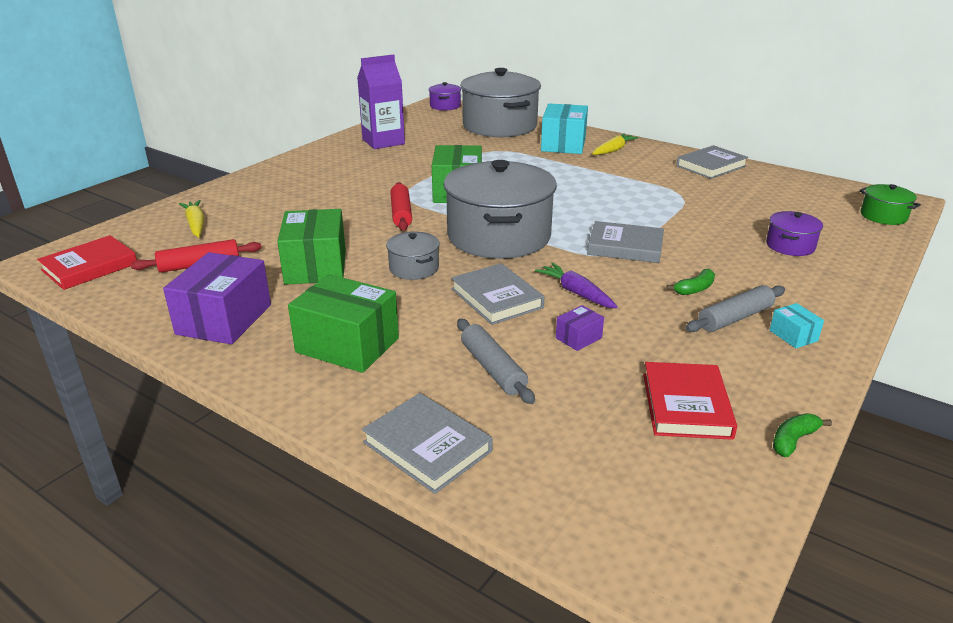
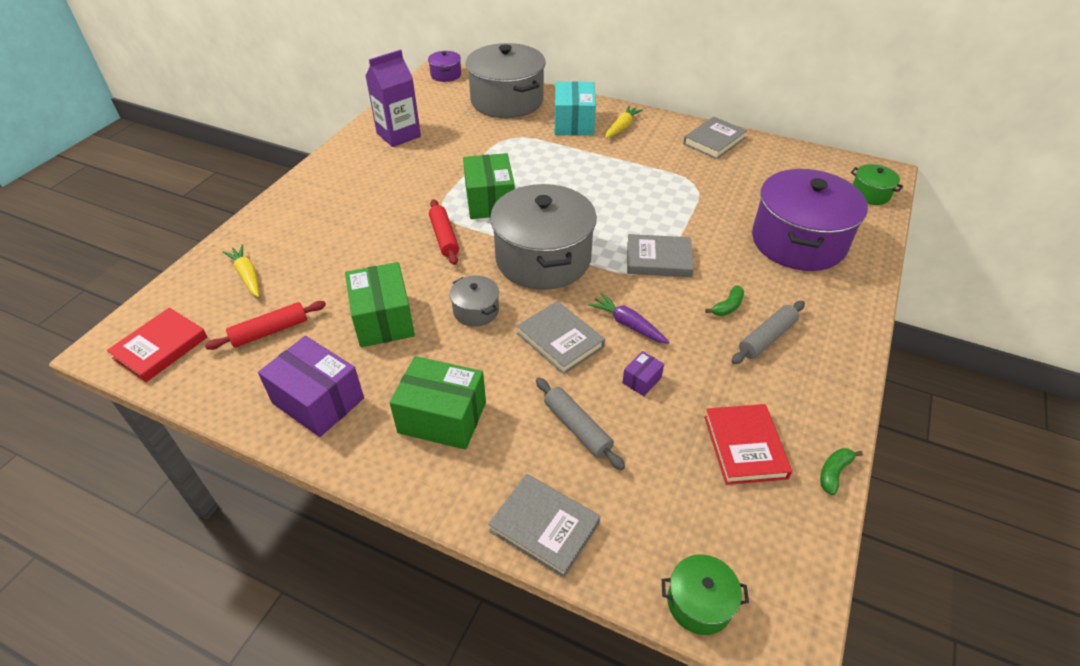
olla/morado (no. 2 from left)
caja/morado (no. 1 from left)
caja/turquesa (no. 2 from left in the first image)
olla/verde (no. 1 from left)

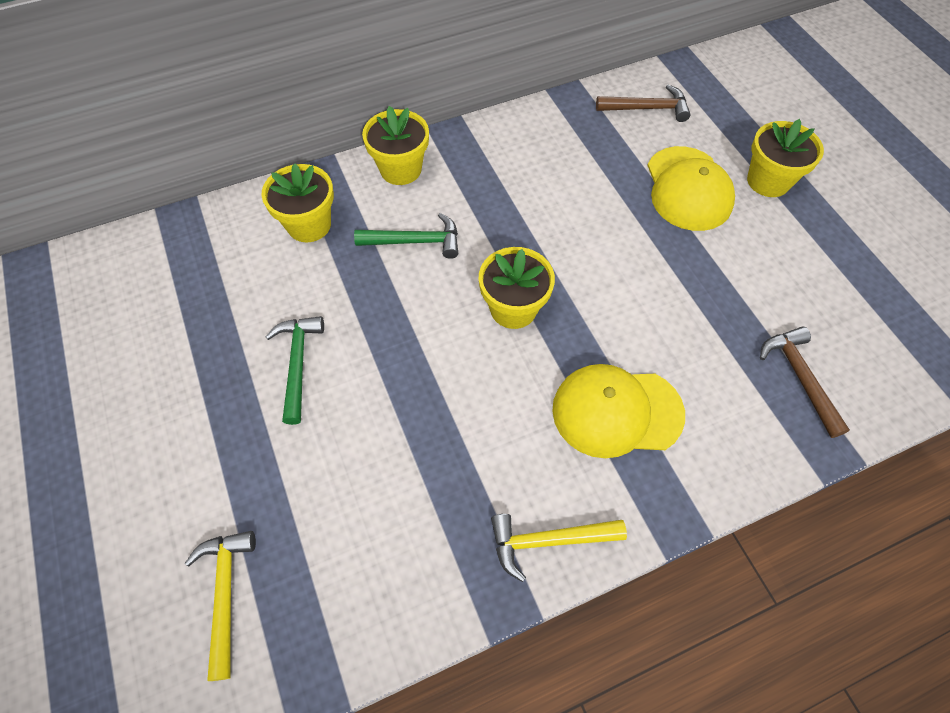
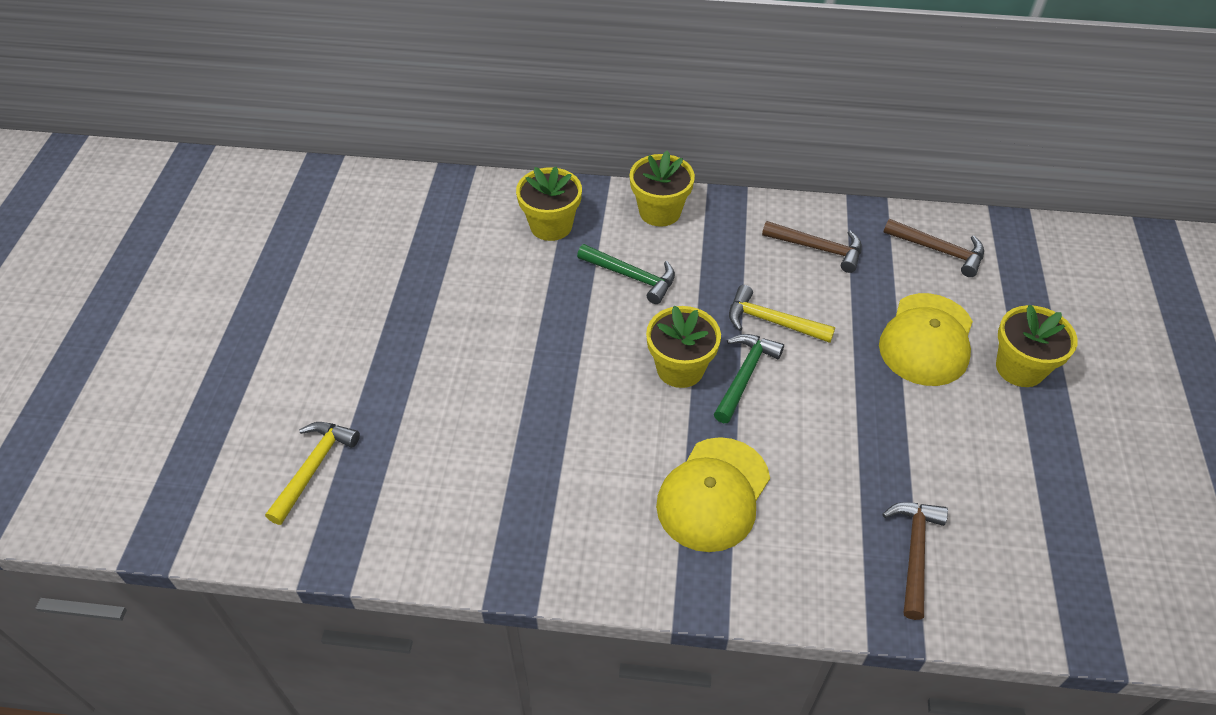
martillo/verde (no. 2 from left)
gorra/amarillo (no. 1 from left)
martillo/amarillo (no. 2 from left)
martillo/marrón (no. 1 from left)

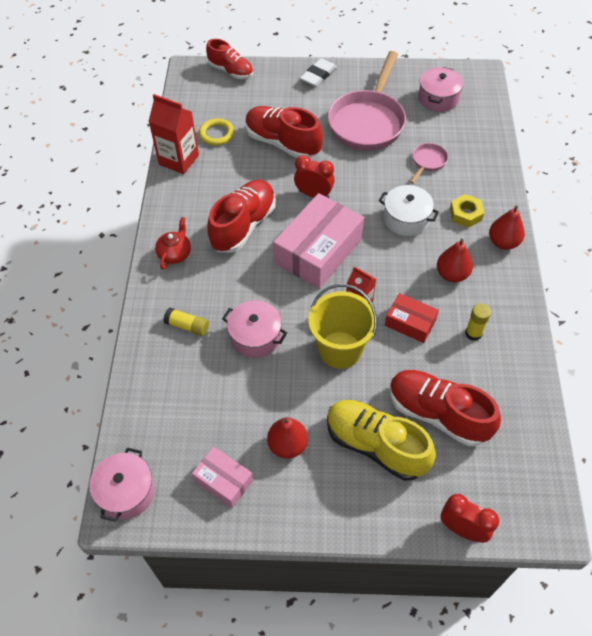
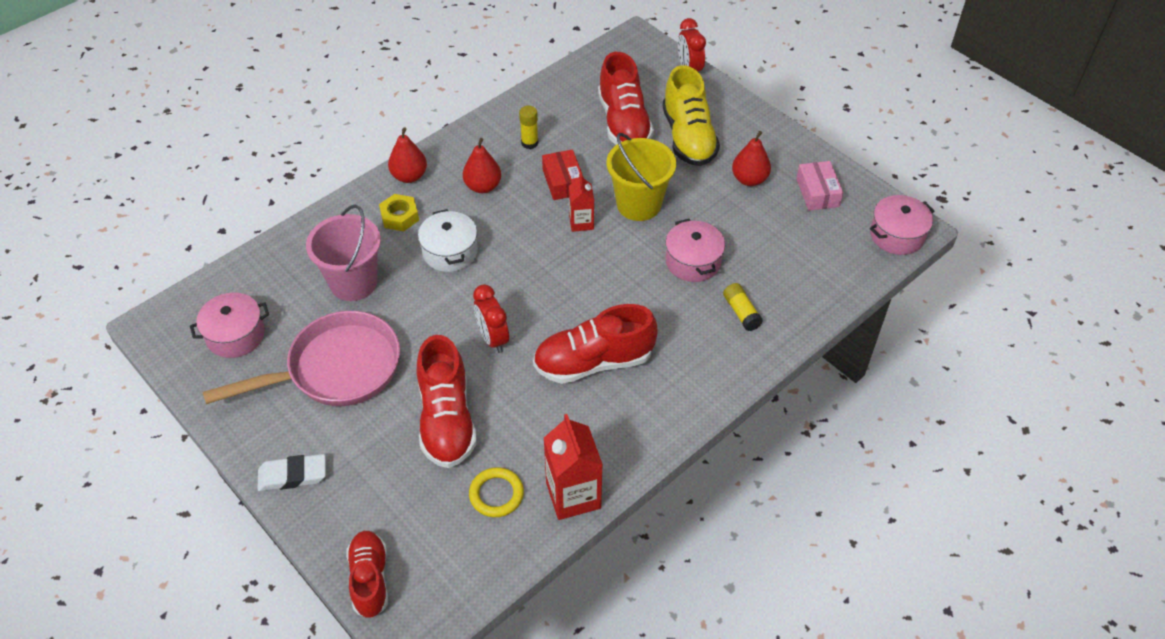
balde/rosa
caja/rosa (no. 2 from left in the first image)
tetera/rojo

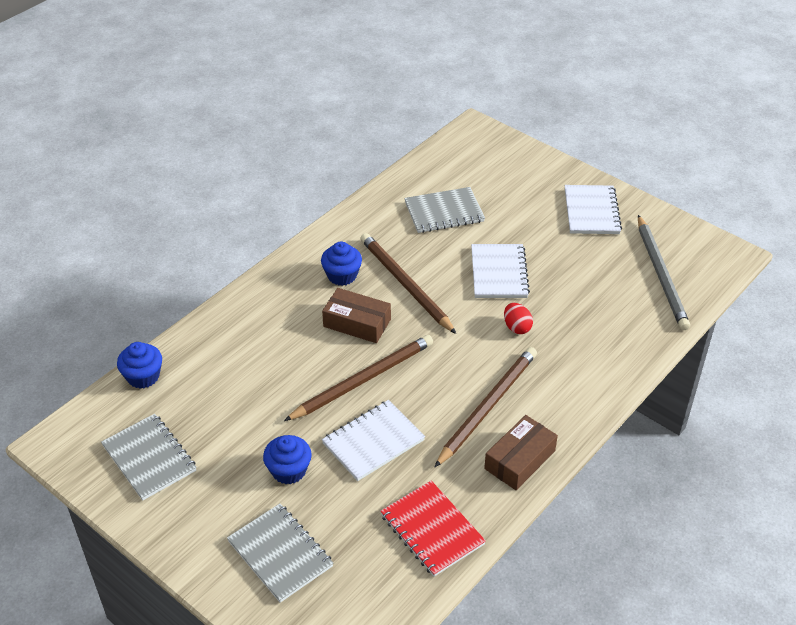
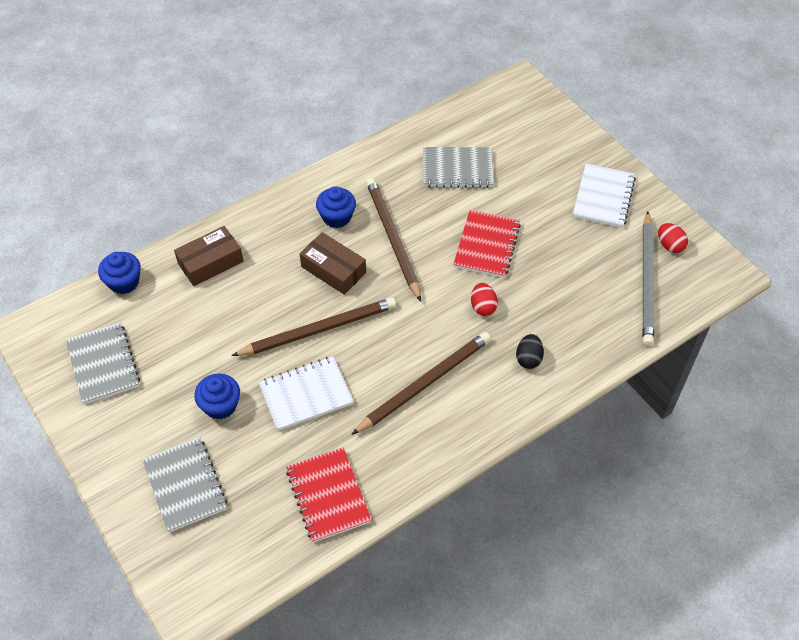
cuaderno/rojo (no. 2 from left)
caja/marrón (no. 1 from left)
huevo/rojo (no. 2 from left)
huevo/negro

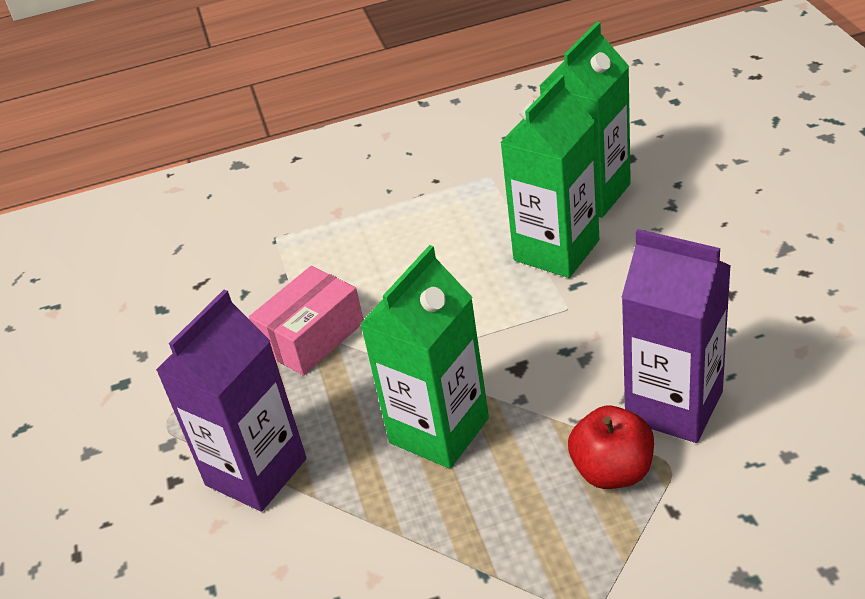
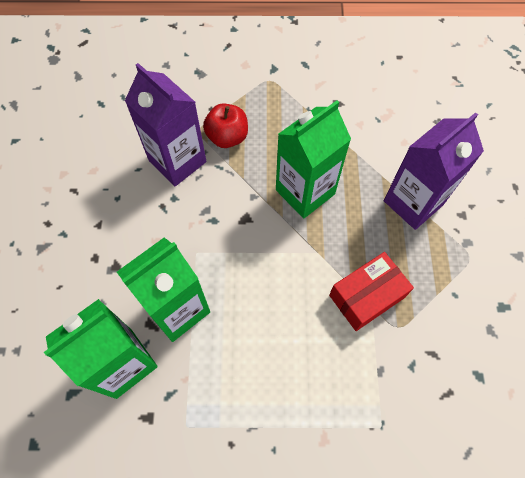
caja/rojo

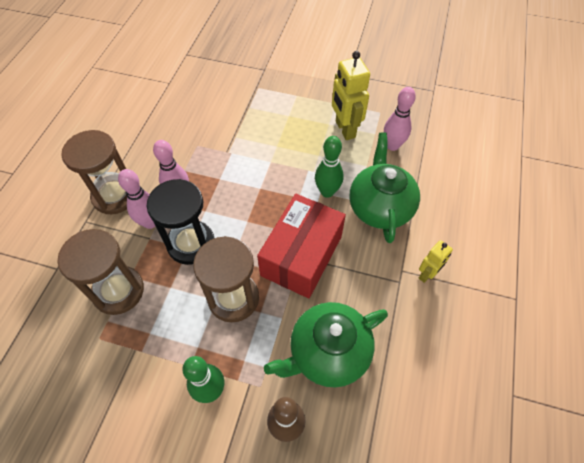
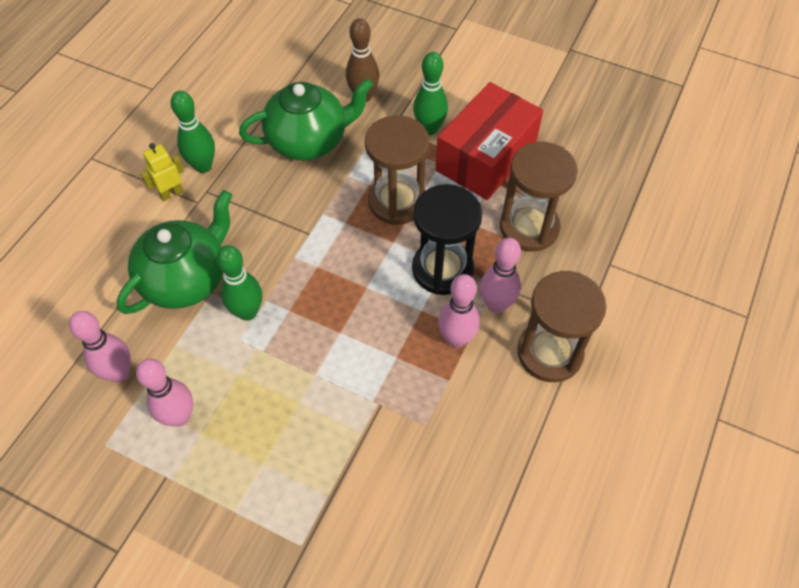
bolo/rosa (no. 2 from left)
tetera/verde (no. 1 from left)
caja/rojo
bolo/verde (no. 1 from left)

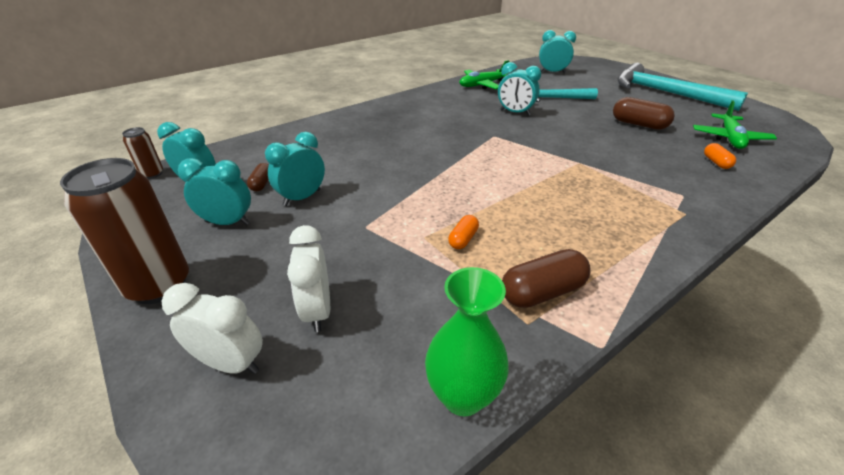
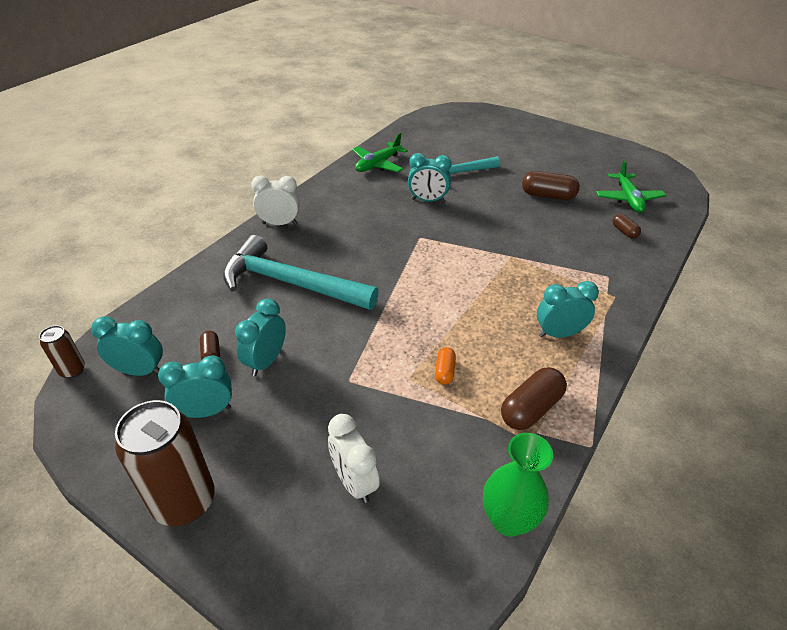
despertador/turquesa (no. 5 from left)
martillo/turquesa (no. 1 from left)
cápsula/marrón (no. 4 from left)
despertador/blanco (no. 1 from left)

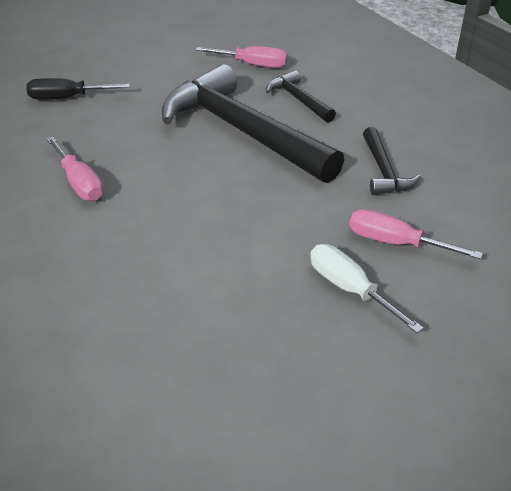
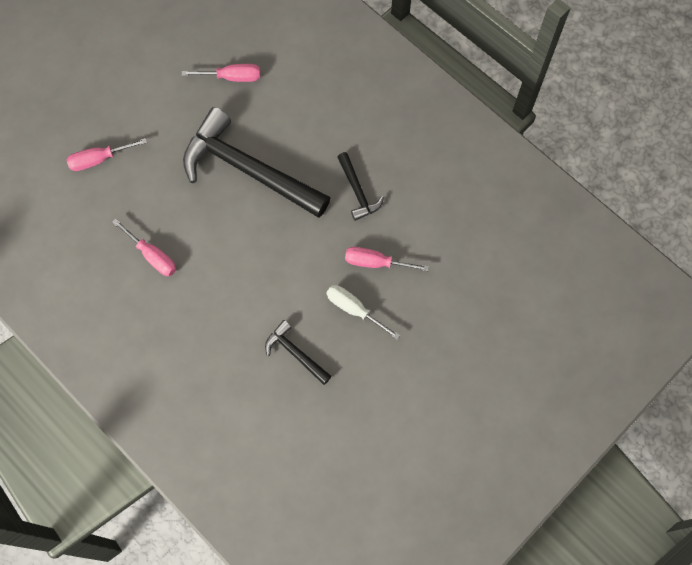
martillo/negro (no. 2 from left)
destornillador/rosa (no. 1 from left)

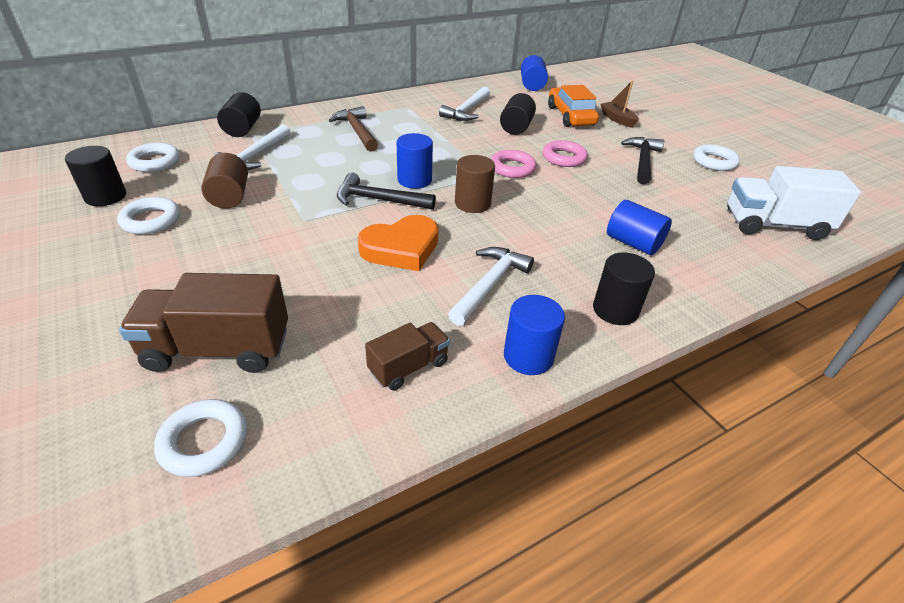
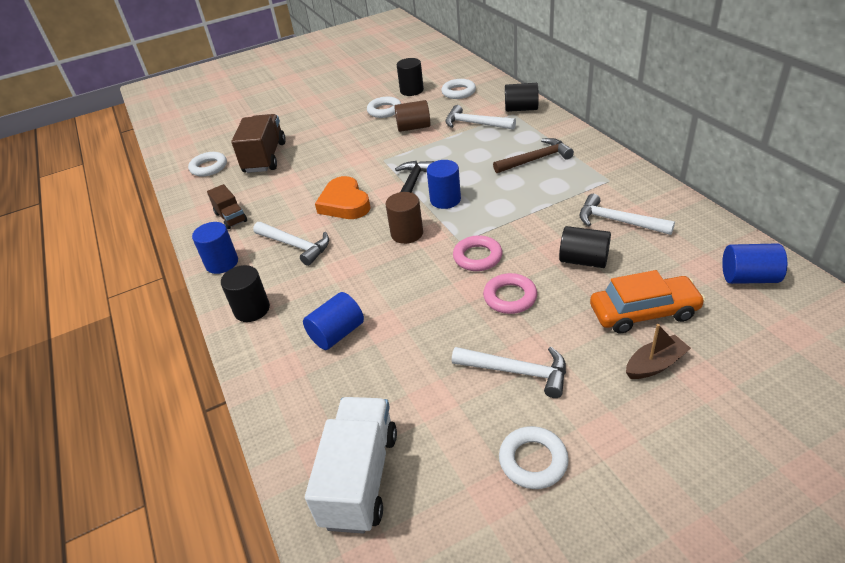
martillo/blanco (no. 3 from left)

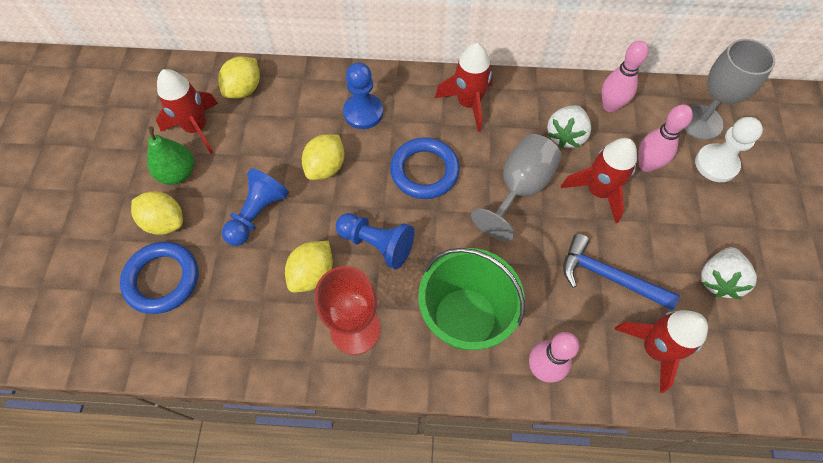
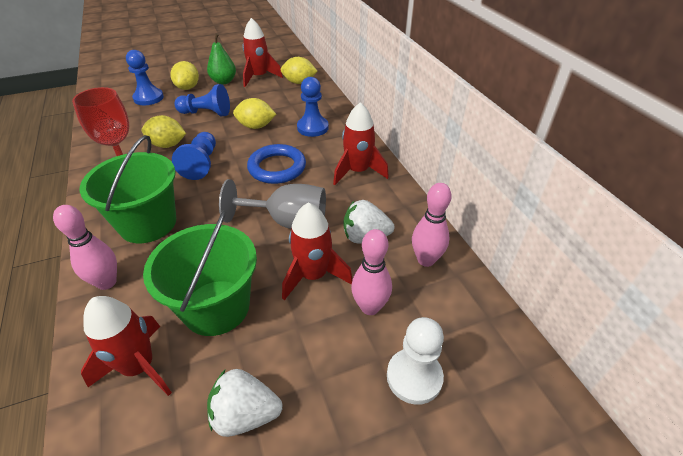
copa/gris (no. 2 from left in the first image)
balde/verde (no. 2 from left)
peón/azul (no. 1 from left)

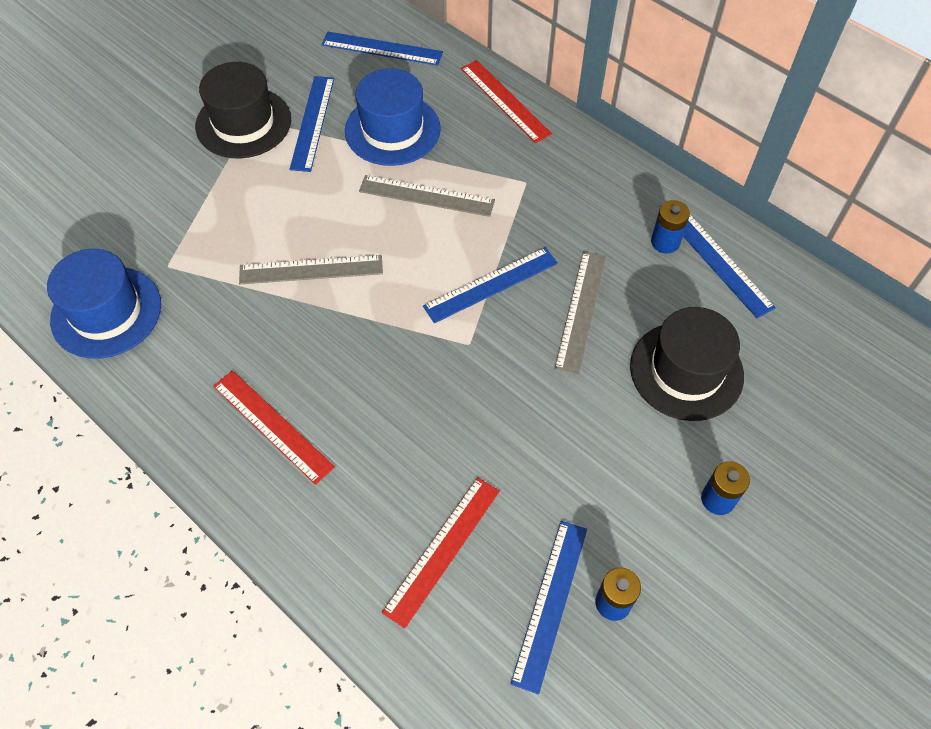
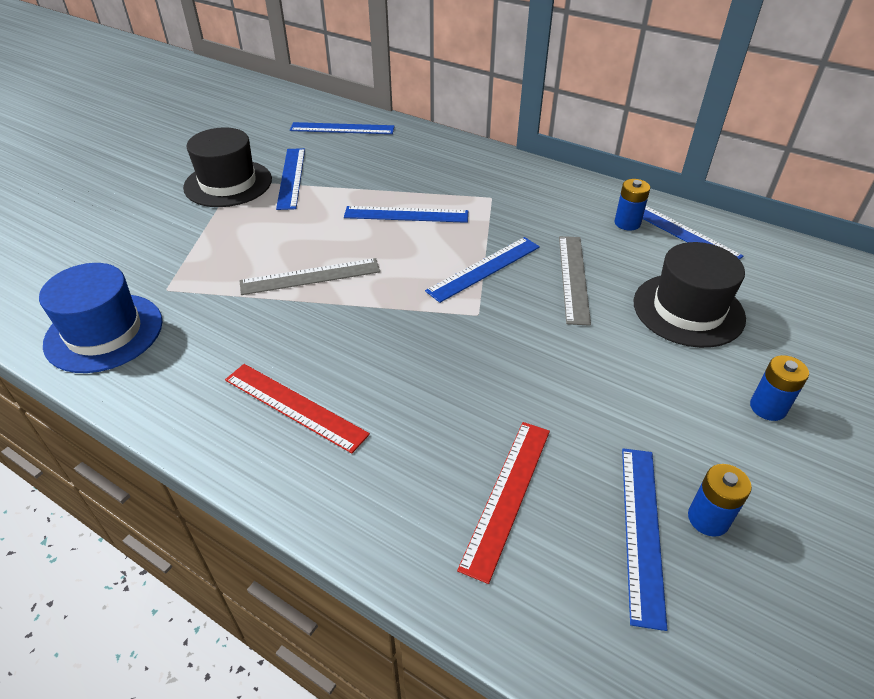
regla/rojo (no. 3 from left in the first image)
sombrero/azul (no. 2 from left in the first image)
regla/azul (no. 3 from left)

